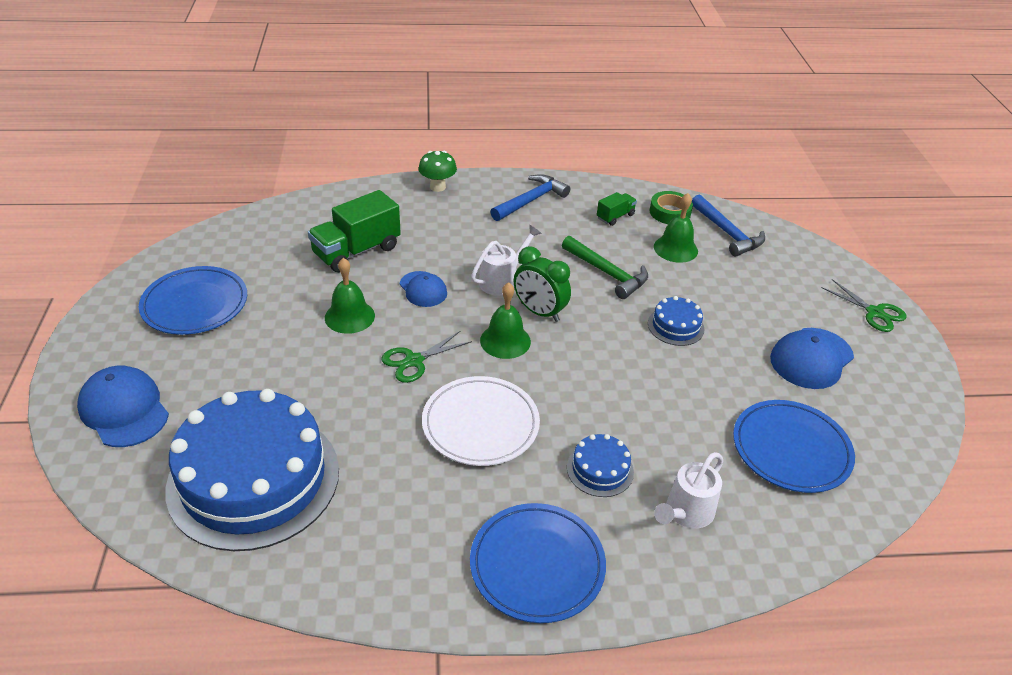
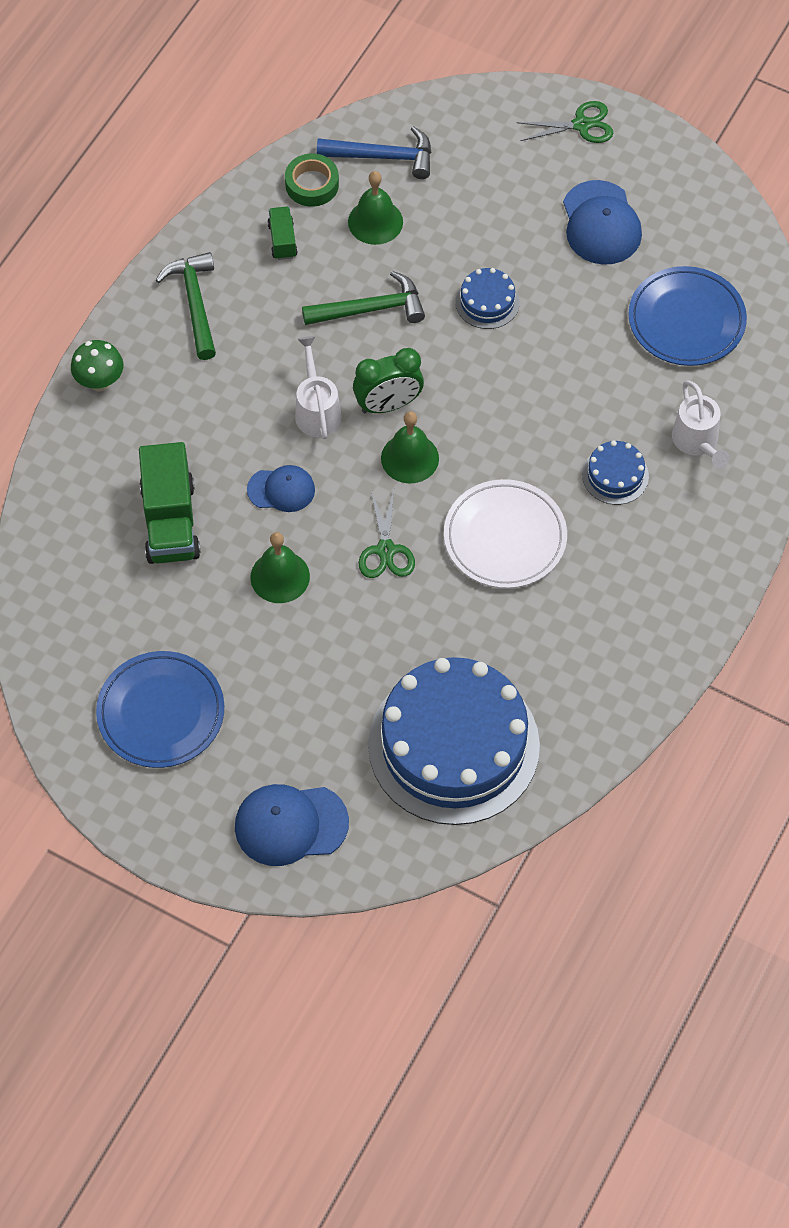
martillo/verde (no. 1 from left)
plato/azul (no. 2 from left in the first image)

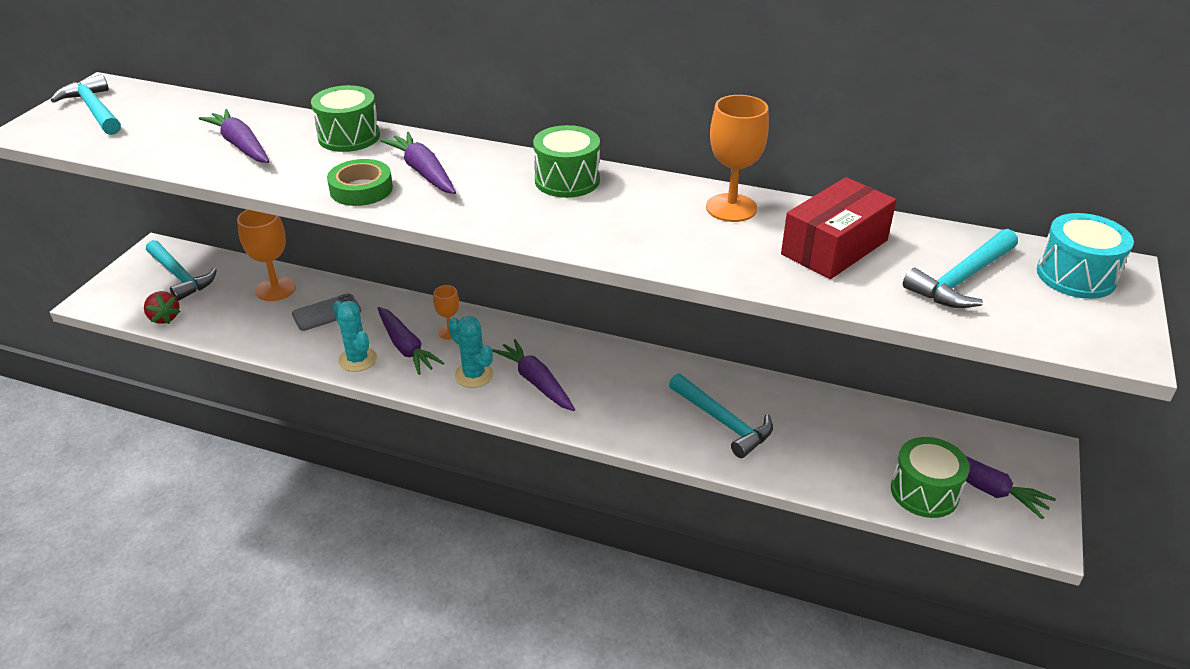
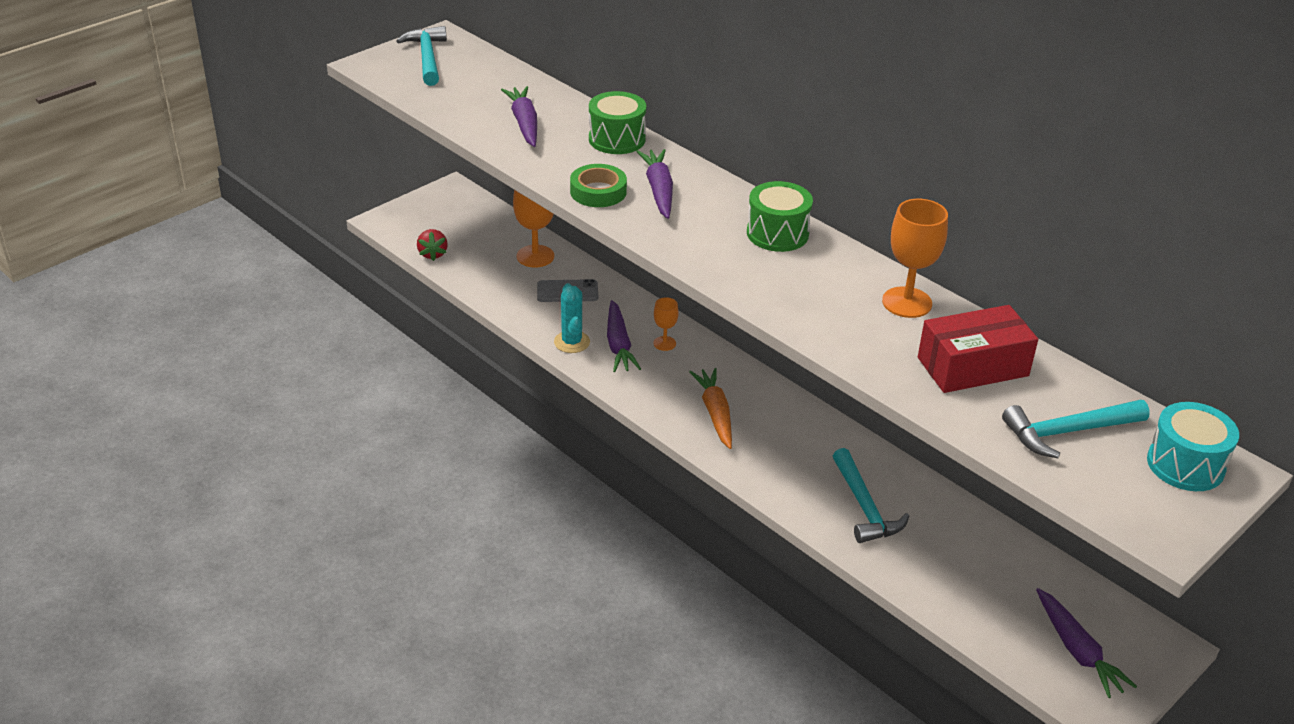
martillo/turquesa (no. 2 from left in the first image)
cactus/turquesa (no. 2 from left in the first image)
zanahoria/naranja
tambor/verde (no. 3 from left in the first image)

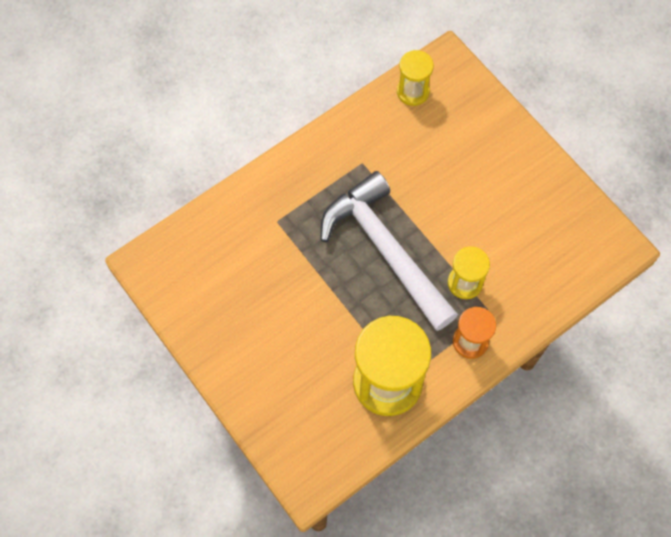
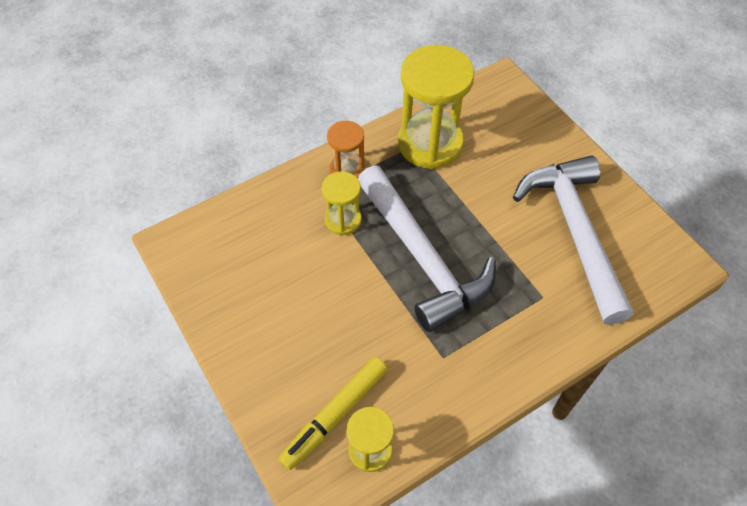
martillo/blanco (no. 2 from left)
rotulador/amarillo

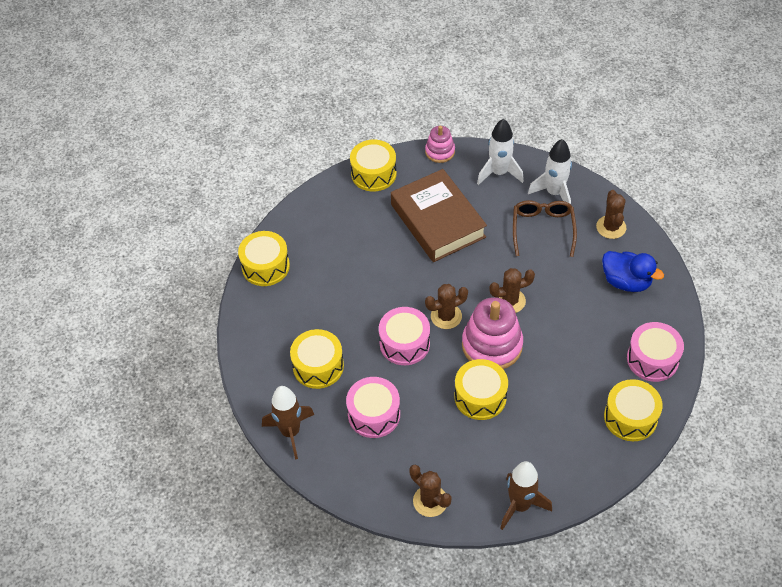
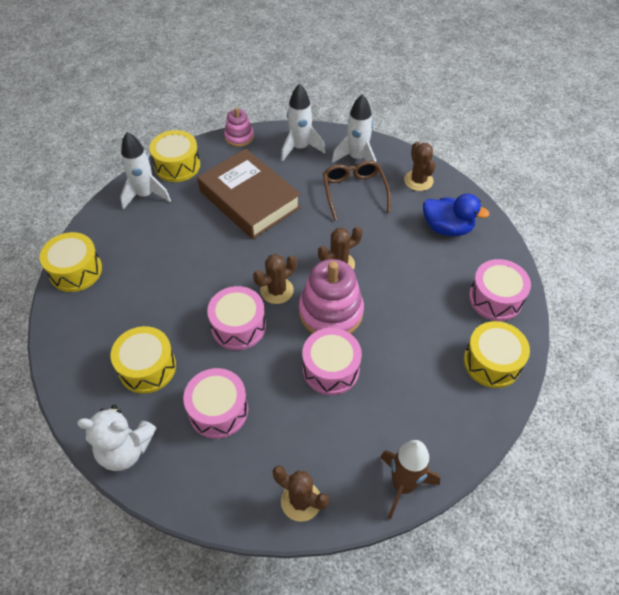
tambor/rosa (no. 3 from left)
osito/blanco
cohete/blanco (no. 1 from left)

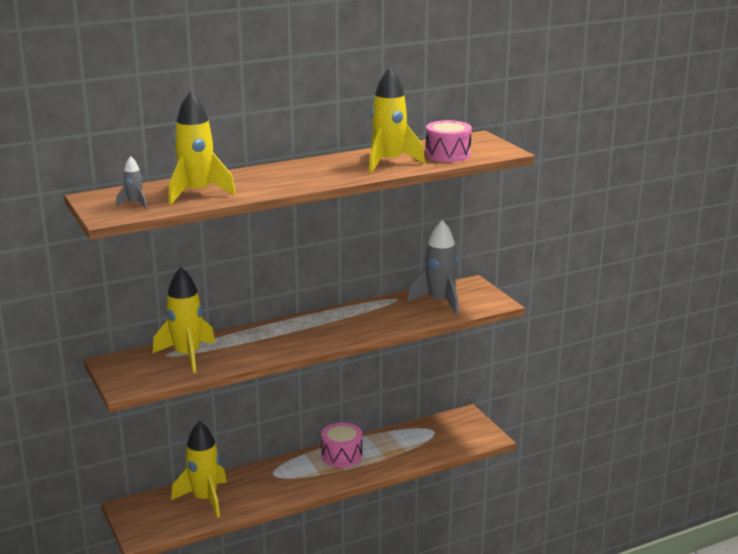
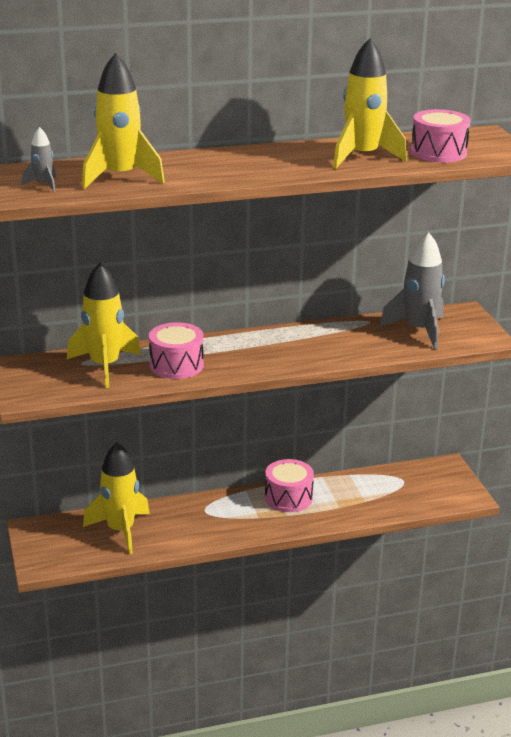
tambor/rosa (no. 1 from left)

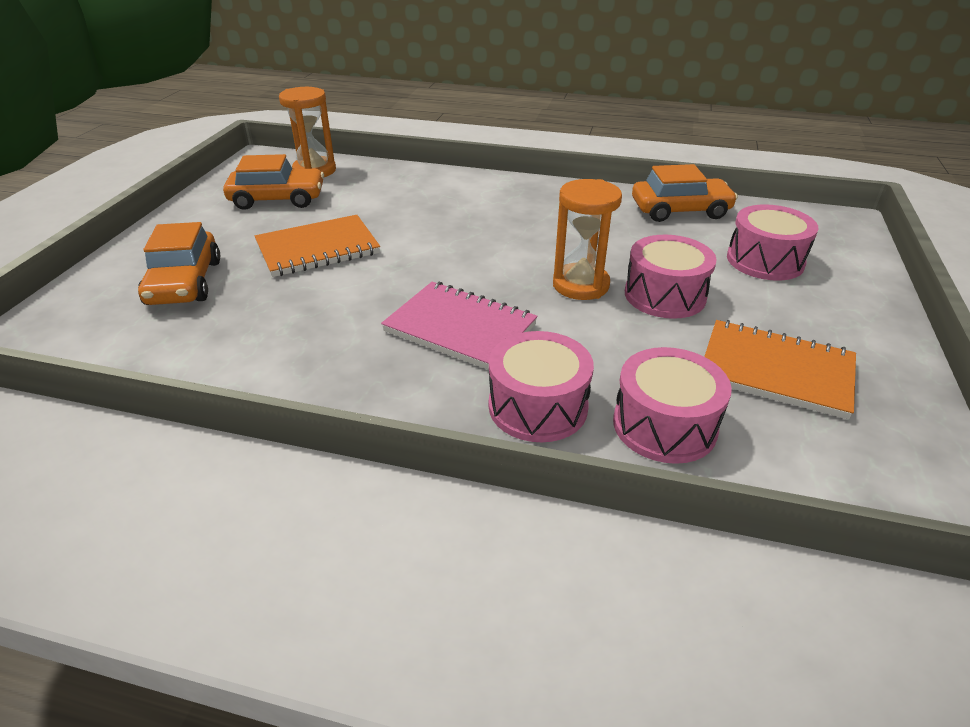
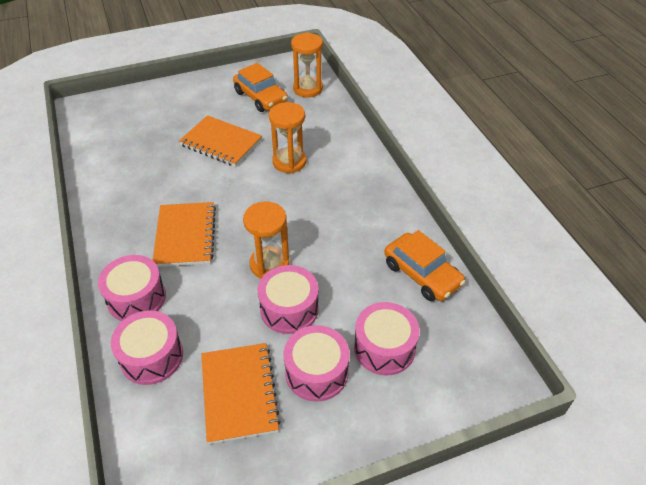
coche/naranja (no. 1 from left in the first image)
cuaderno/naranja (no. 1 from left)
reloj de arena/naranja (no. 2 from left)
tambor/rosa (no. 4 from left)

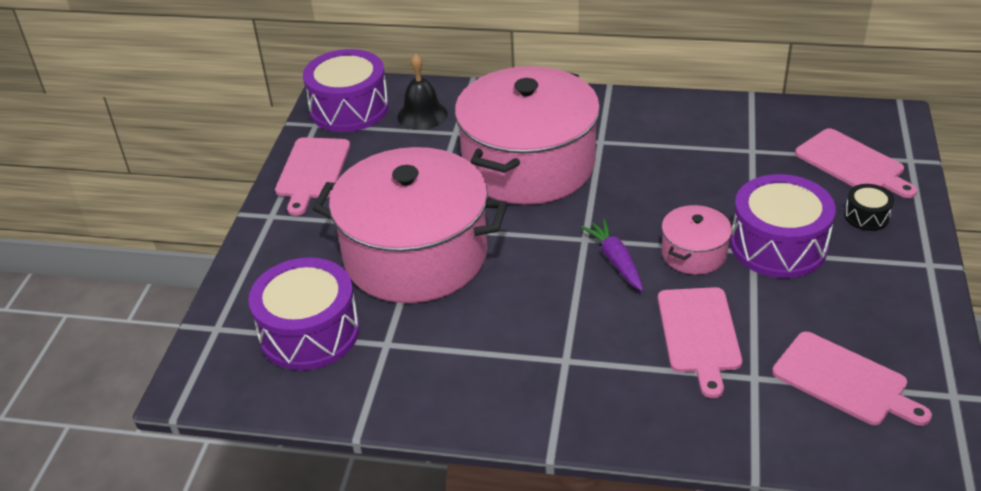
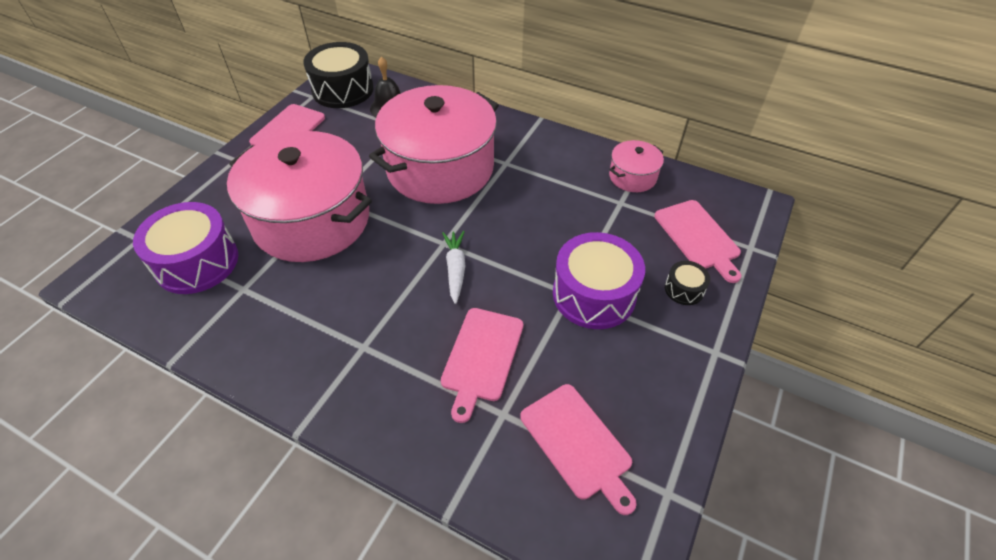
tambor/negro (no. 1 from left)
olla/rosa (no. 3 from left)
zanahoria/blanco

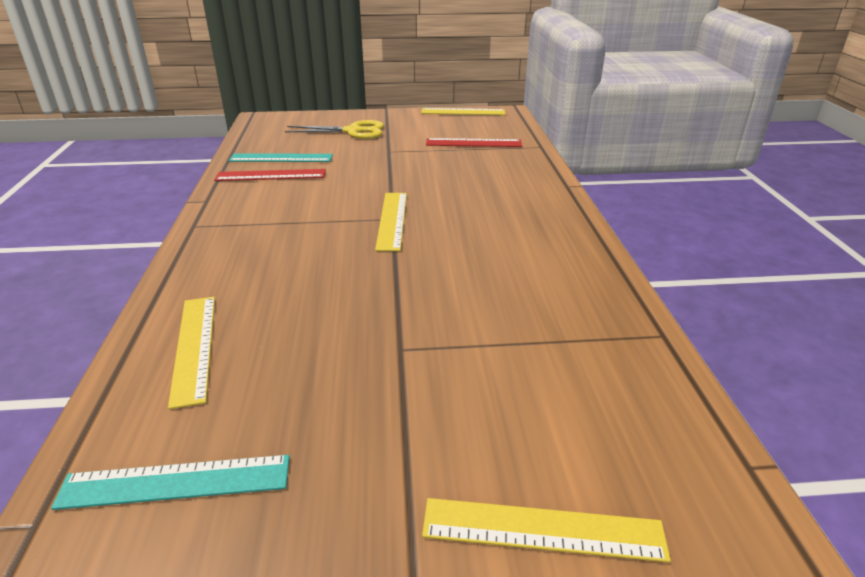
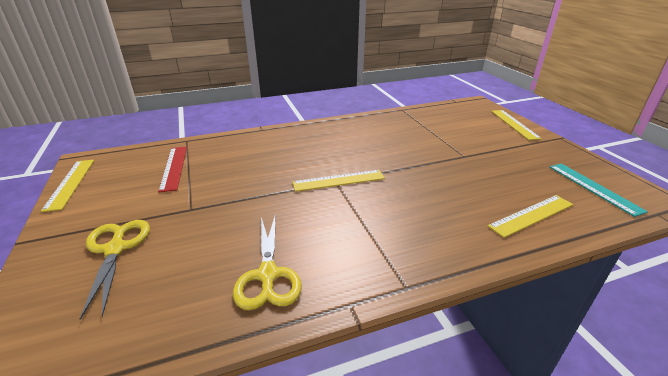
regla/turquesa (no. 2 from left in the first image)
tijeras/amarillo (no. 2 from left)

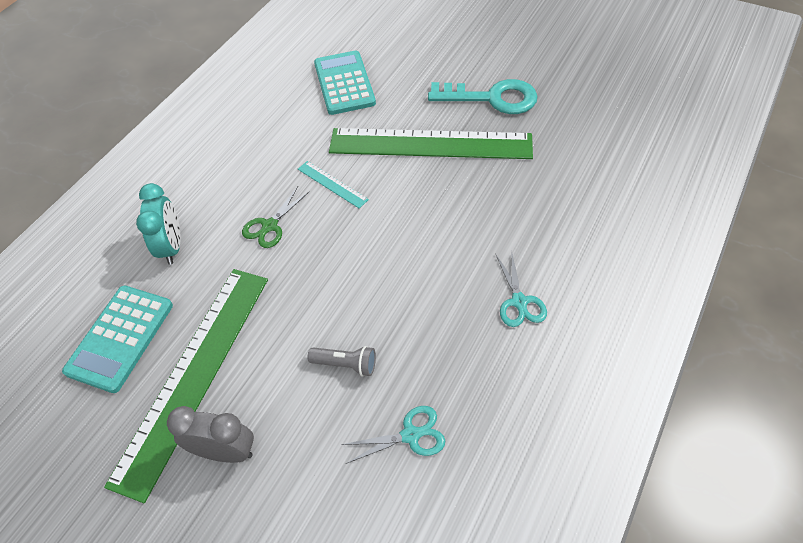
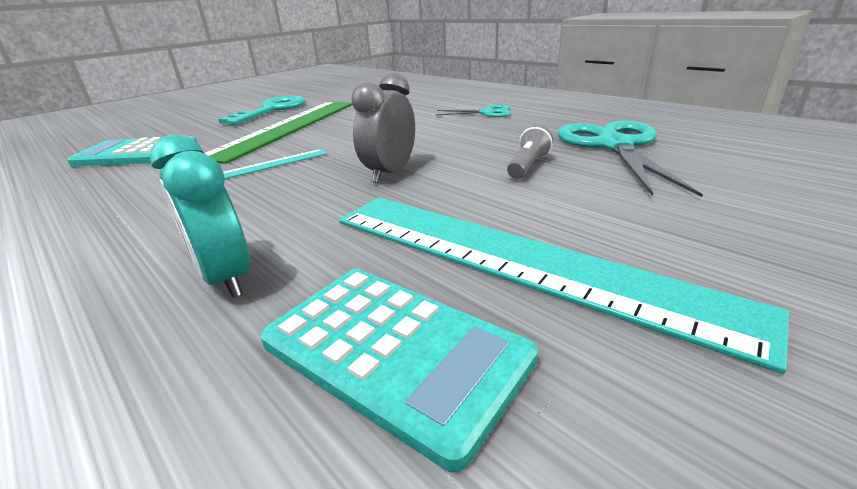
despertador/turquesa
tijeras/verde
regla/turquesa (no. 2 from left)
despertador/gris
tijeras/turquesa (no. 2 from left)

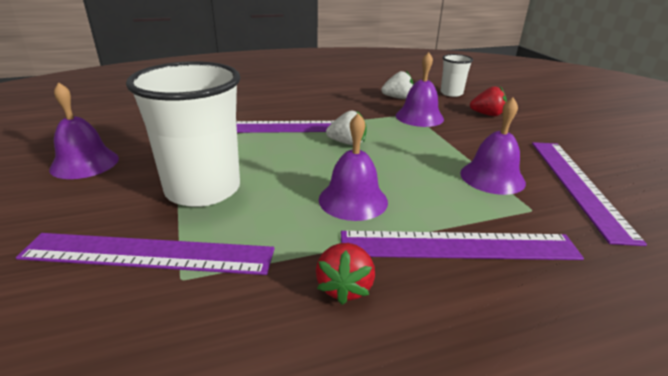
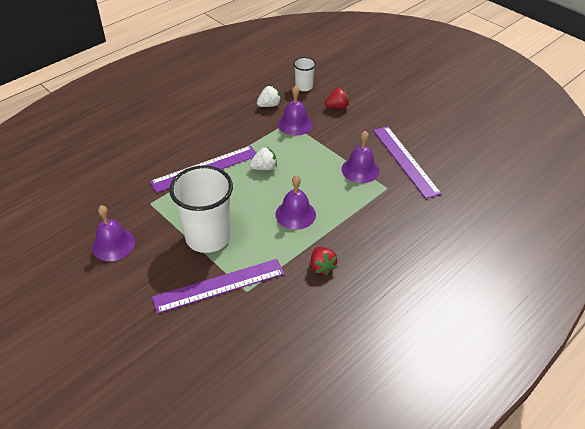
regla/morado (no. 3 from left in the first image)

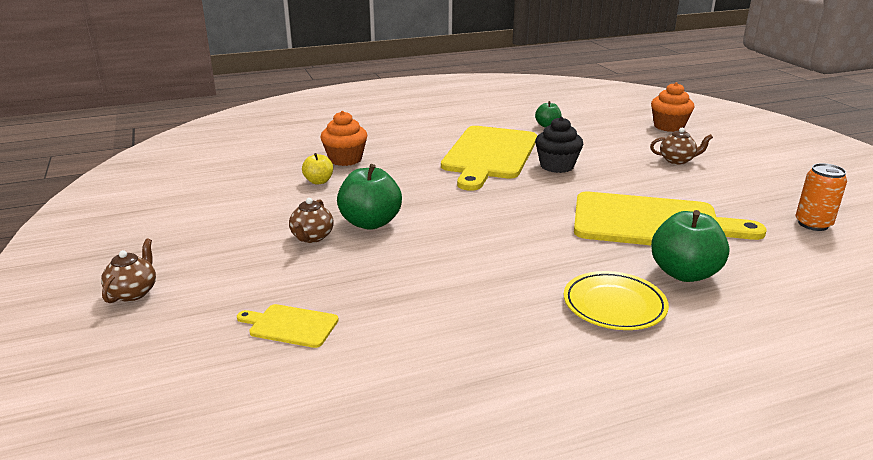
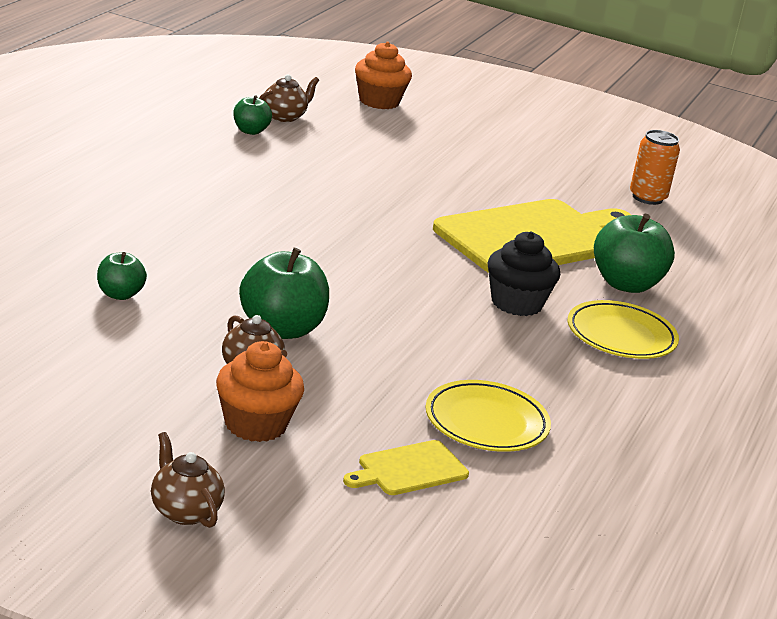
magdalena/naranja (no. 1 from left)
magdalena/negro
tabla de cortar/amarillo (no. 2 from left in the first image)
tetera/marrón (no. 3 from left)
manzana/verde (no. 1 from left)
plato/amarillo (no. 1 from left)

